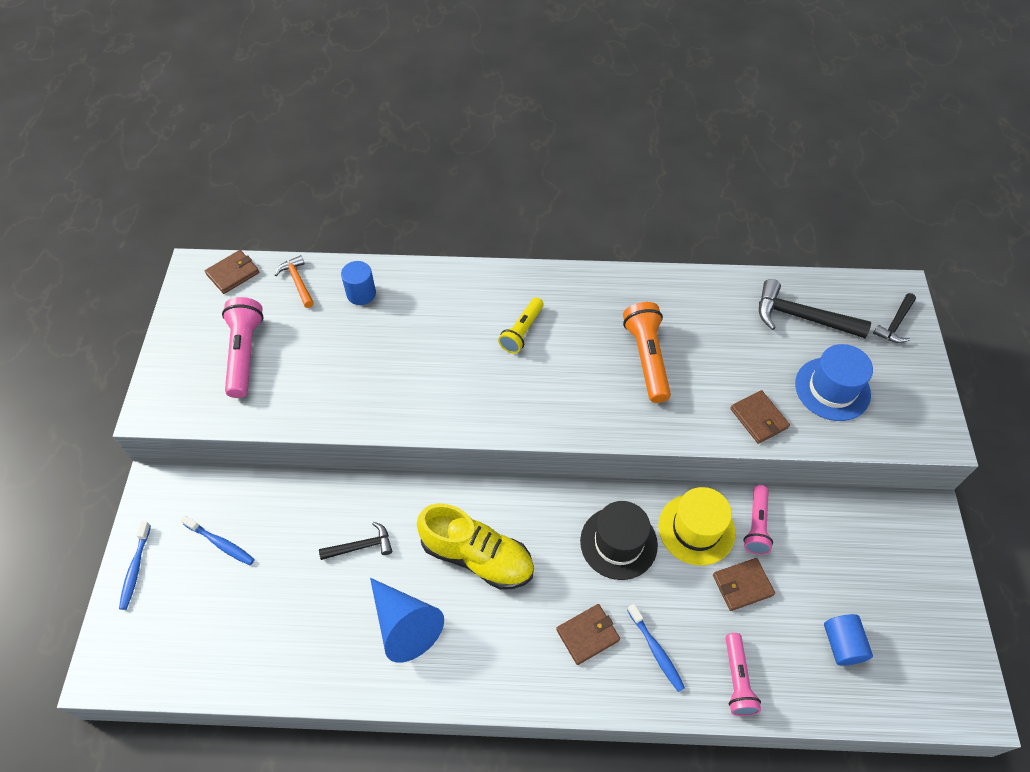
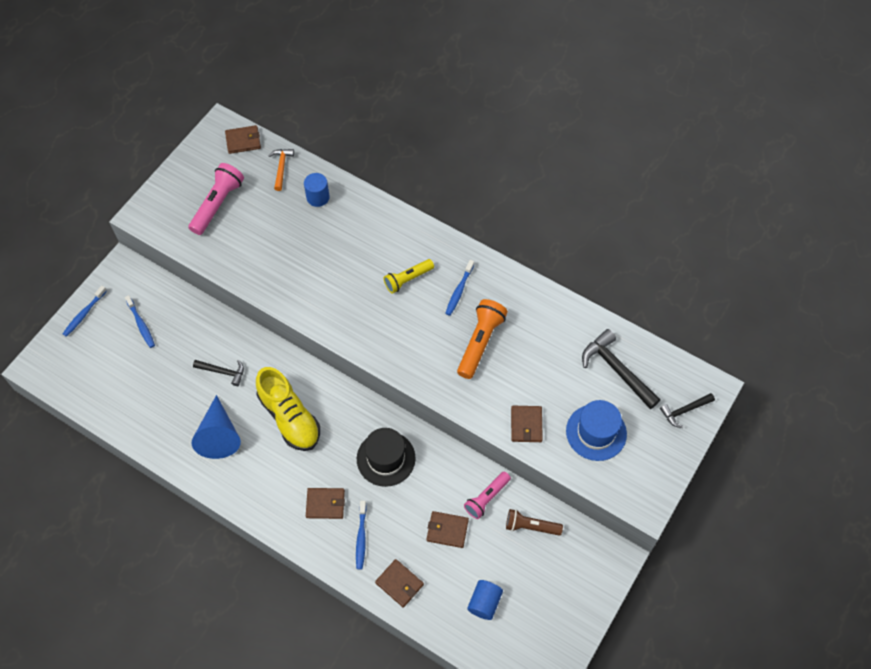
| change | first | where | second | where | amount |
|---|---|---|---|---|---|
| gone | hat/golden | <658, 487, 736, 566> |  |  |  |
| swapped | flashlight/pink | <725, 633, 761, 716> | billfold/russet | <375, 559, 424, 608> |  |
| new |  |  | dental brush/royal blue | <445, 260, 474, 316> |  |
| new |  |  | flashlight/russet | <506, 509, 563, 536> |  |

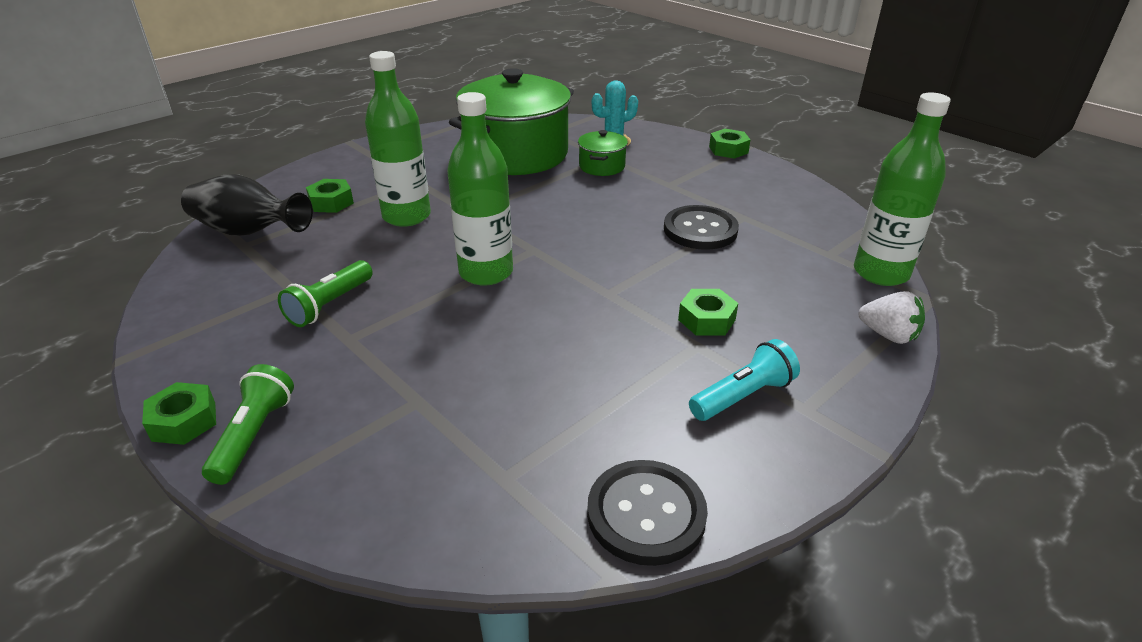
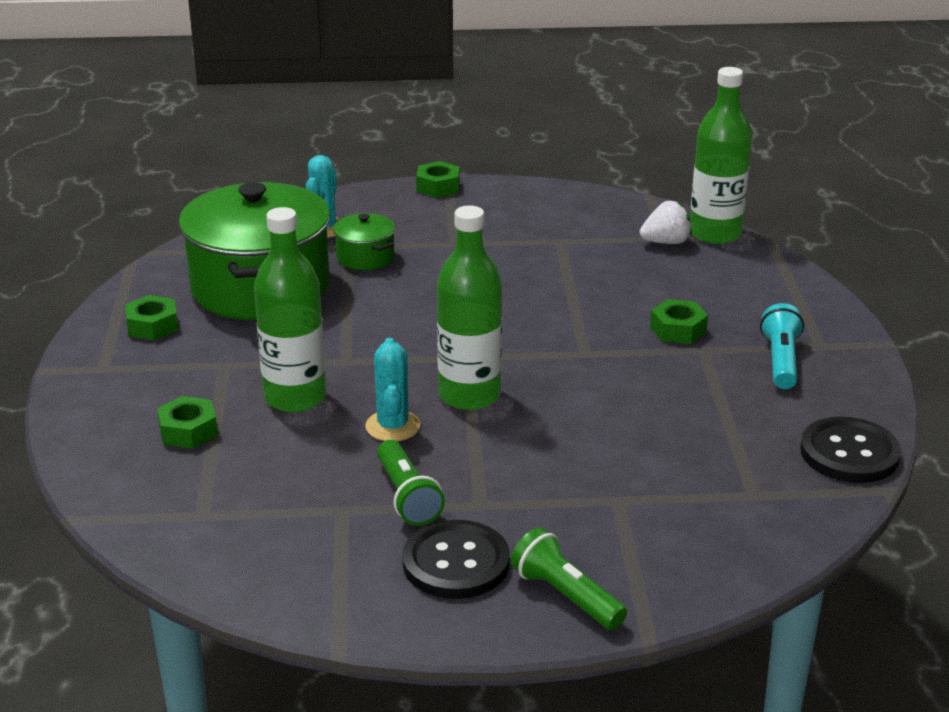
| change | first | where | second | where | amount |
|---|---|---|---|---|---|
| shifted | hex nut/emerald | <142, 382, 216, 445> |  | <125, 295, 178, 340> |  |
| gone | flower vase/ebony | <181, 174, 313, 236> |  |  |  |
| shifted | shirt button/ebony | <664, 205, 739, 250> |  | <402, 520, 510, 599> |  |
| shifted | berry/white | <859, 291, 925, 344> |  | <640, 201, 692, 244> |  |
| new |  |  | prickly plant/turquoise | <365, 338, 421, 441> |  |

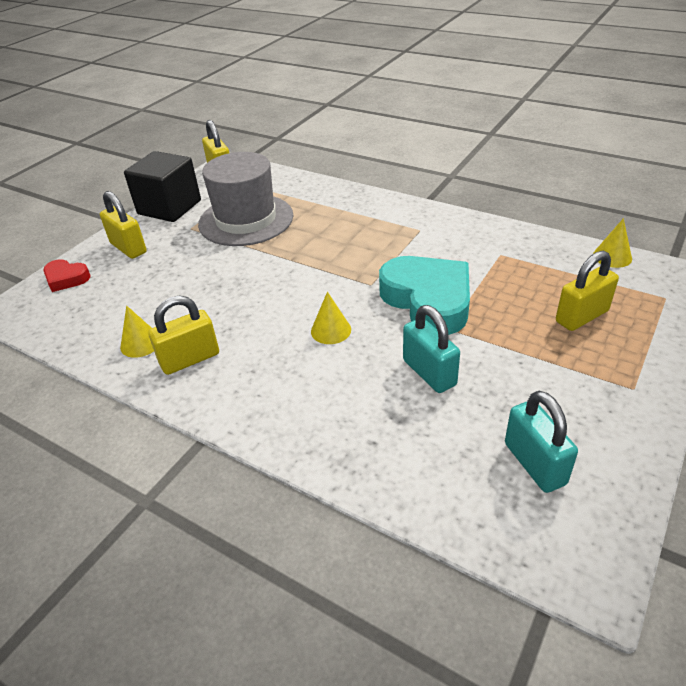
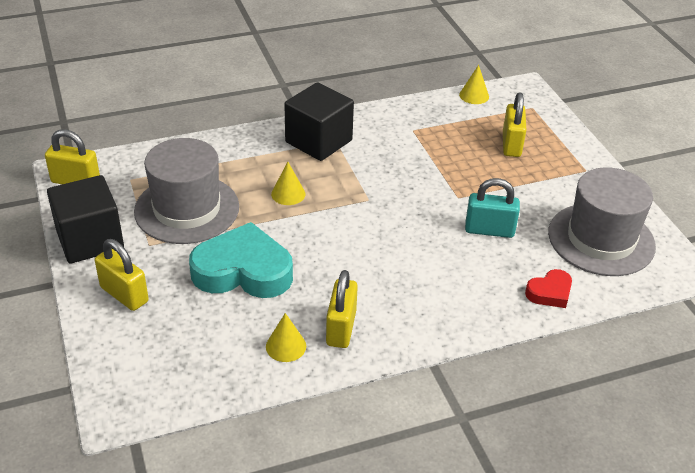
| change | first | where | second | where | amount |
|---|---|---|---|---|---|
| shifted | heart shape/crimson | <43, 259, 90, 292> |  | <525, 269, 572, 308> |  |
| rotated | small lock/golden | <100, 191, 147, 259> |  | <95, 239, 149, 311> | 45 degrees clockwise |
| shifted | cone shape/golden | <311, 292, 351, 344> |  | <271, 162, 305, 205> |  |
| shifted | heart shape/turquoise | <379, 256, 470, 335> |  | <189, 222, 293, 298> |  |
| swapped | small lock/turquoise | <505, 391, 578, 493> | hat/ash-grey | <548, 167, 656, 276> |  |
| new |  |  | cube/ebony | <284, 82, 354, 161> |  |

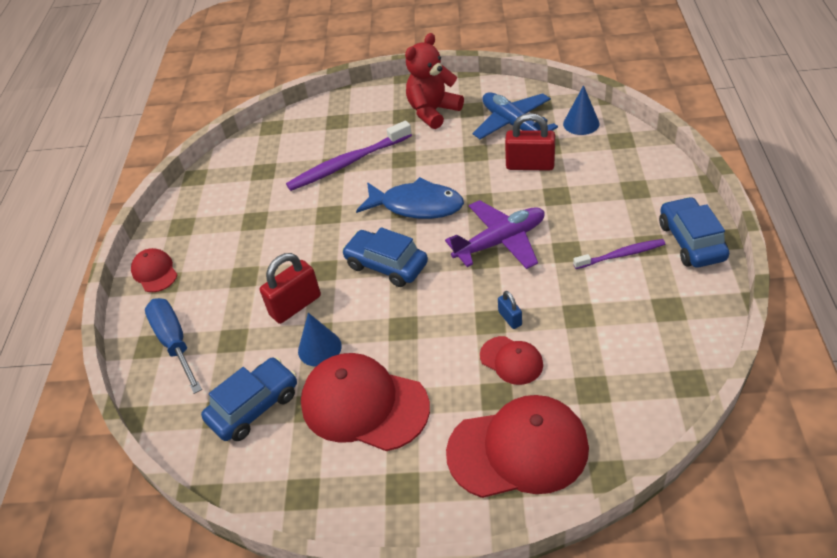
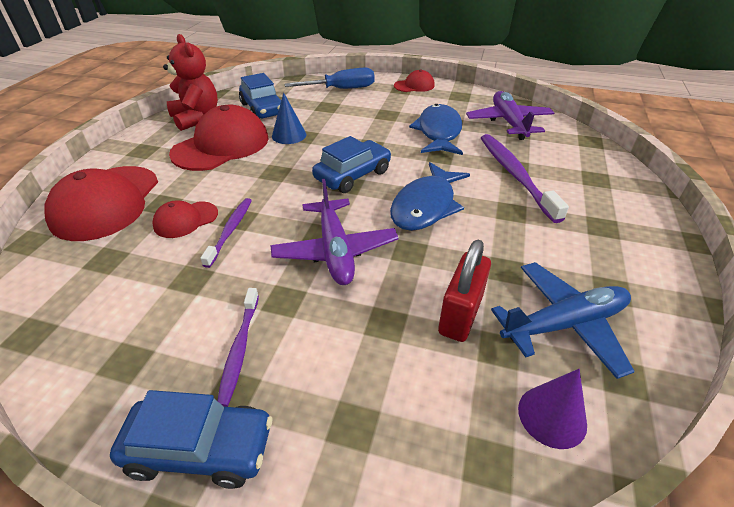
| change | first | where | second | where | amount |
|---|---|---|---|---|---|
| gone | small lock/crimson | <260, 253, 321, 324> |  |  |  |
| shifted | teddy bear/crimson | <405, 33, 464, 129> |  | <163, 34, 218, 131> |  |
| swapped | small lock/royal blue | <498, 291, 522, 329> | dental brush/purple | <200, 198, 252, 268> |  |
| repainted | cone shape/royal blue | <563, 85, 599, 135> | cone shape/purple | <518, 369, 587, 449> |  |
| new |  |  | toy fish/royal blue | <409, 104, 463, 155> |  |
| new |  |  | toy plane/purple | <466, 91, 554, 140> |  |

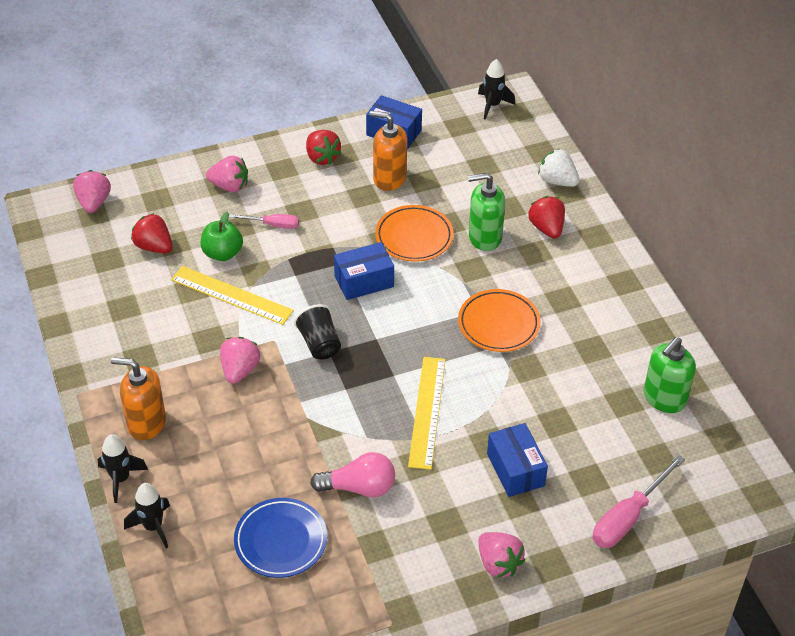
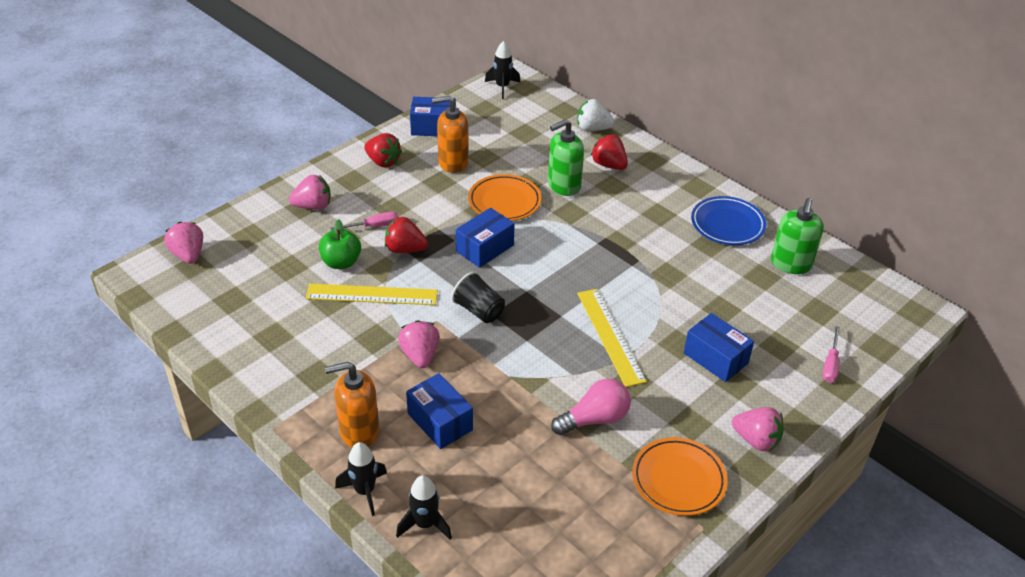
| change | first | where | second | where | amount |
|---|---|---|---|---|---|
| shifted | berry/crimson | <131, 213, 173, 254> |  | <385, 217, 428, 253> |  |
| shifted | dinner plate/royal blue | <234, 498, 327, 578> |  | <691, 196, 766, 245> |  |
| shifted | dinner plate/bright orange | <458, 289, 541, 352> |  | <632, 437, 727, 516> |  |
| scaled | screwdriver/pink | <592, 455, 685, 548> |  | <823, 326, 840, 383> | x0.59 |
| new |  |  | parcel/royal blue | <406, 373, 473, 449> |  |

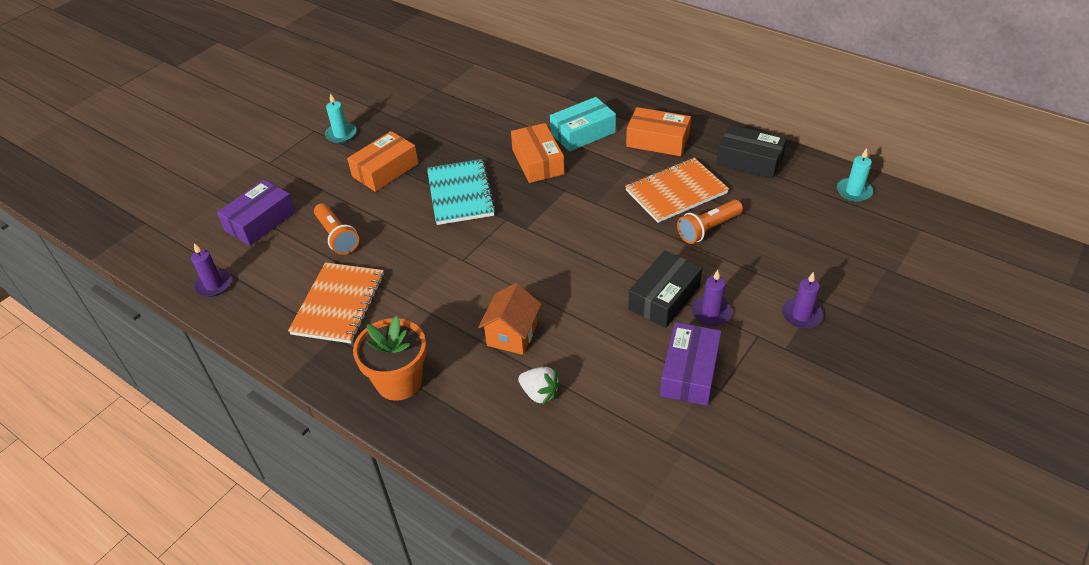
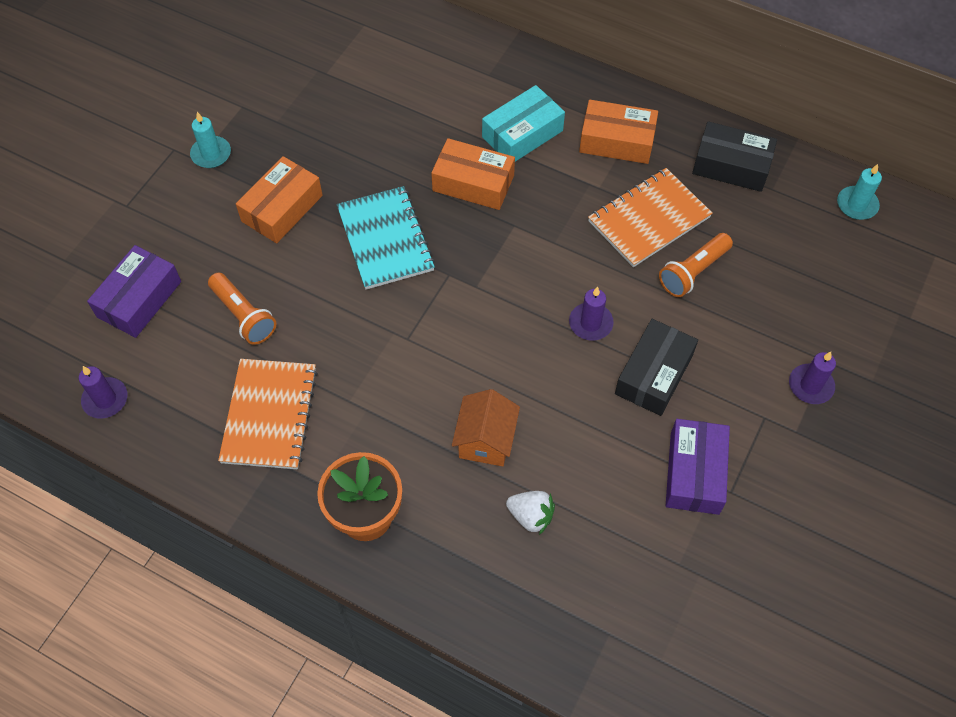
| change | first | where | second | where | amount |
|---|---|---|---|---|---|
| rotated | parcel/bright orange | <511, 123, 564, 183> |  | <431, 138, 515, 210> | 45 degrees counterclockwise |
| shifted | wax candle/purple | <692, 270, 732, 326> |  | <569, 286, 614, 341> |  |

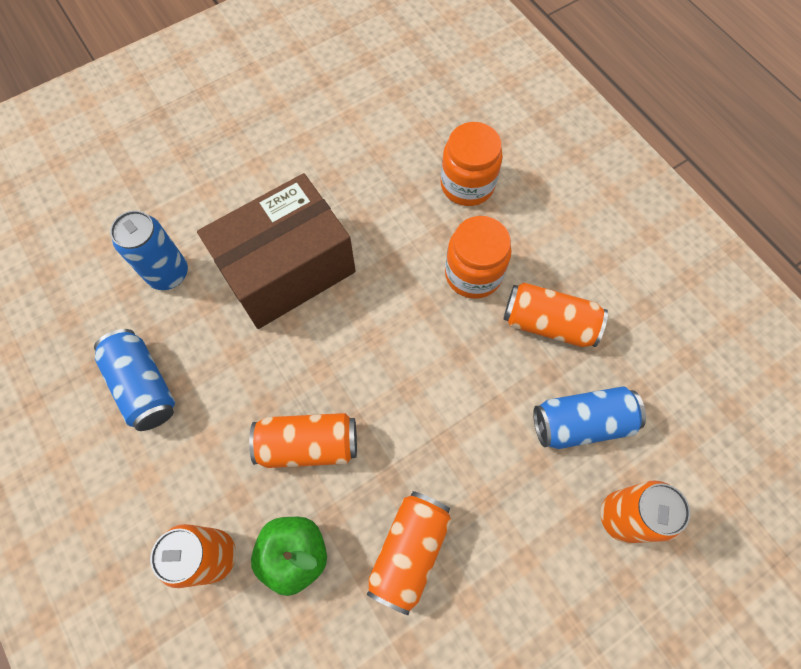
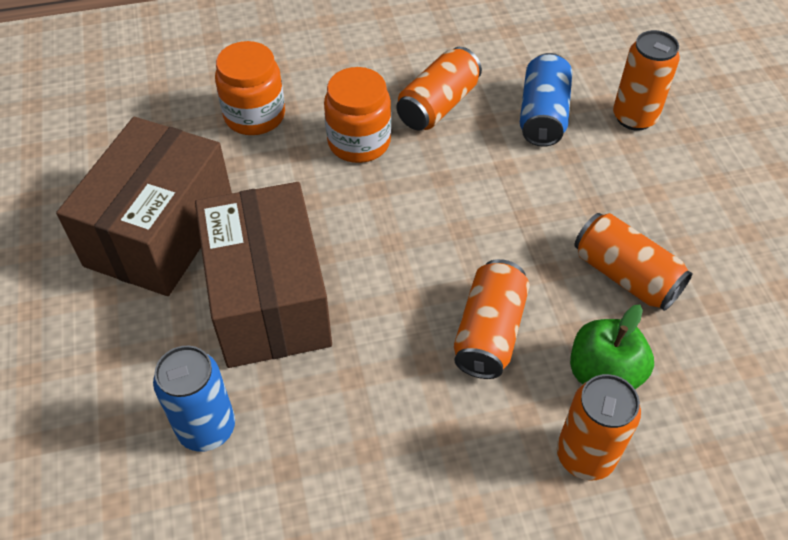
| change | first | where | second | where | amount |
|---|---|---|---|---|---|
| gone | can/royal blue | <94, 329, 175, 431> |  |  |  |
| new |  |  | parcel/russet | <56, 117, 232, 296> |  |

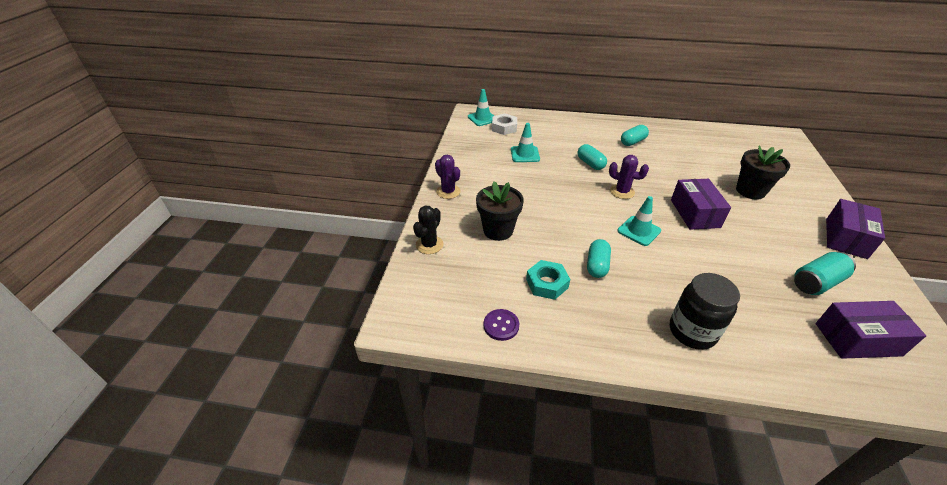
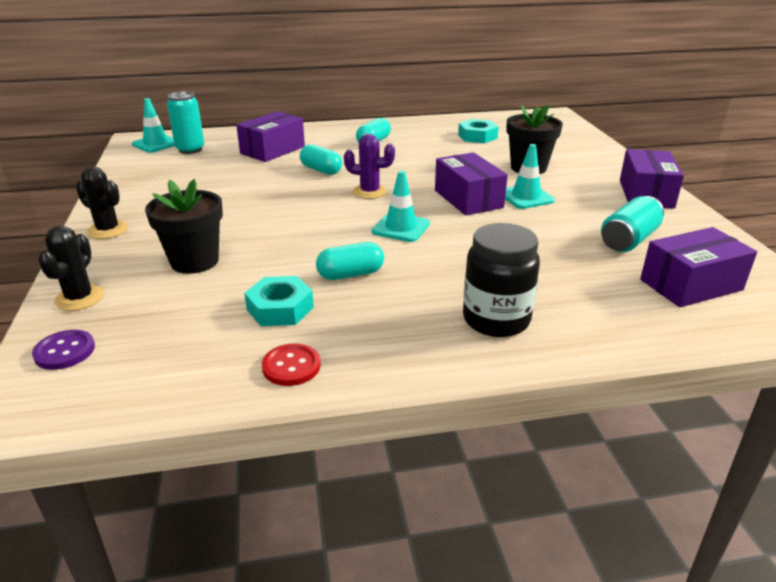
| change | first | where | second | where | amount |
|---|---|---|---|---|---|
| repainted | prickly plant/purple | <435, 155, 461, 199> | prickly plant/ebony | <76, 166, 128, 239> |  |
| shifted | shirt button/purple | <484, 309, 519, 341> |  | <32, 330, 95, 370> |  |
| swapped | hex nut/white | <492, 113, 517, 135> | can/turquoise | <167, 92, 204, 154> |  |
| shifted | traffic cone/turquoise | <511, 123, 540, 162> |  | <505, 144, 555, 209> |  |
| rotated | capsule/turquoise | <587, 239, 611, 278> |  | <316, 242, 384, 280> | 75 degrees clockwise |
| new |  |  | parcel/purple | <236, 111, 305, 162> |  |
| new |  |  | shirt button/crimson | <262, 343, 321, 386> |  |
| new |  |  | hex nut/turquoise | <458, 119, 499, 143> |  |

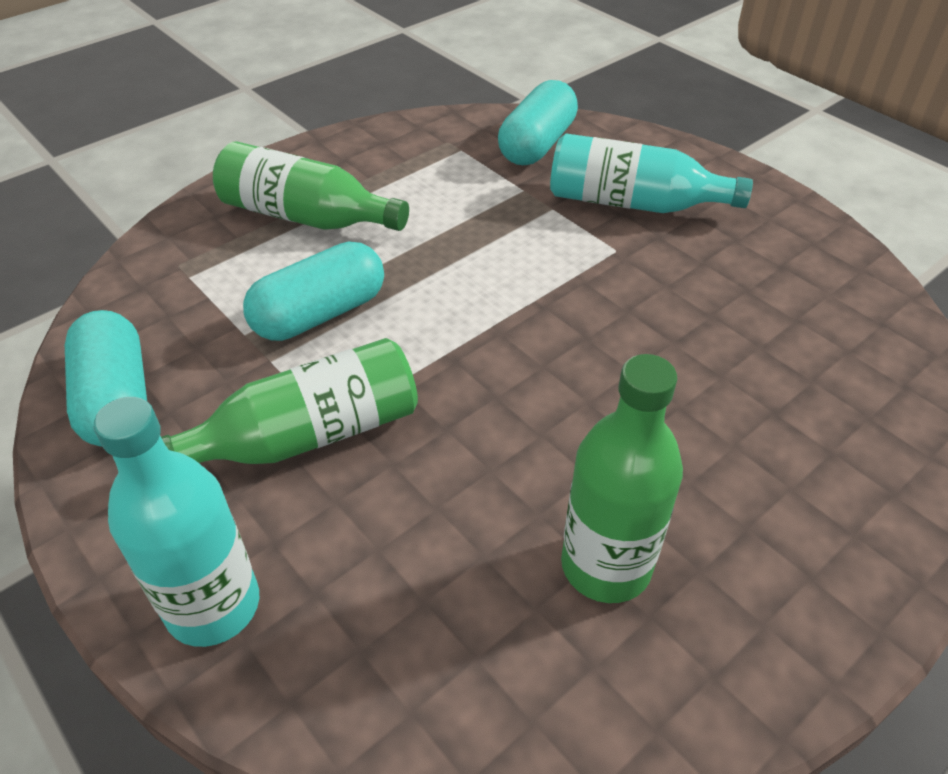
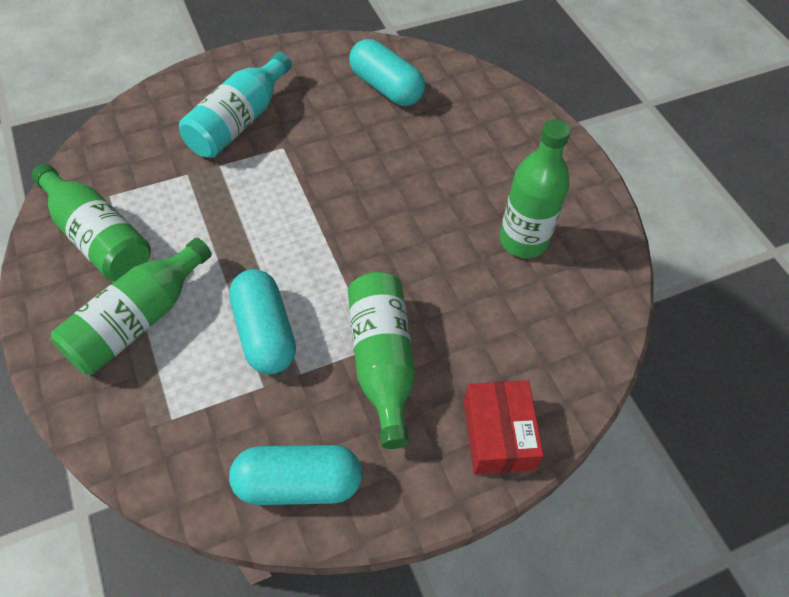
| change | first | where | second | where | amount |
|---|---|---|---|---|---|
| swapped | flask/turquoise | <94, 397, 259, 647> | parcel/crimson | <463, 380, 544, 475> |  |
| shifted | capsule/turquoise | <498, 80, 578, 165> |  | <349, 39, 425, 106> |  |
| new |  |  | flask/emerald | <31, 164, 151, 281> |  |

